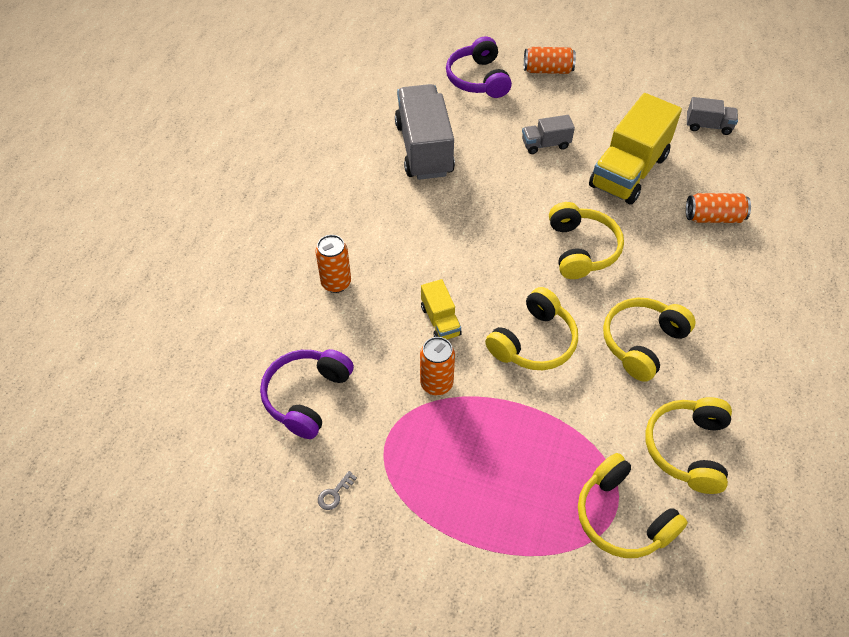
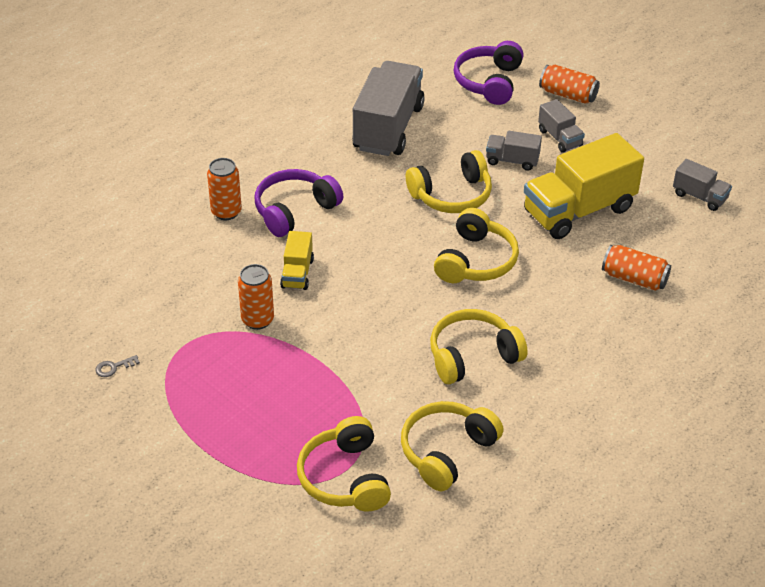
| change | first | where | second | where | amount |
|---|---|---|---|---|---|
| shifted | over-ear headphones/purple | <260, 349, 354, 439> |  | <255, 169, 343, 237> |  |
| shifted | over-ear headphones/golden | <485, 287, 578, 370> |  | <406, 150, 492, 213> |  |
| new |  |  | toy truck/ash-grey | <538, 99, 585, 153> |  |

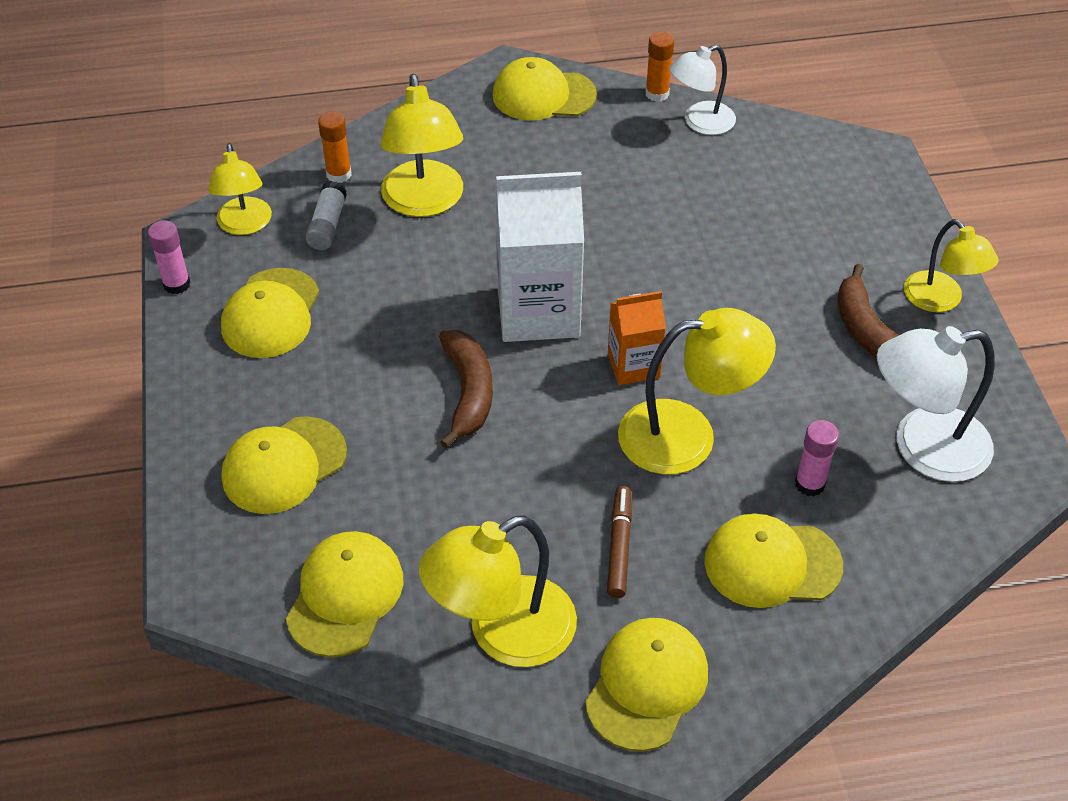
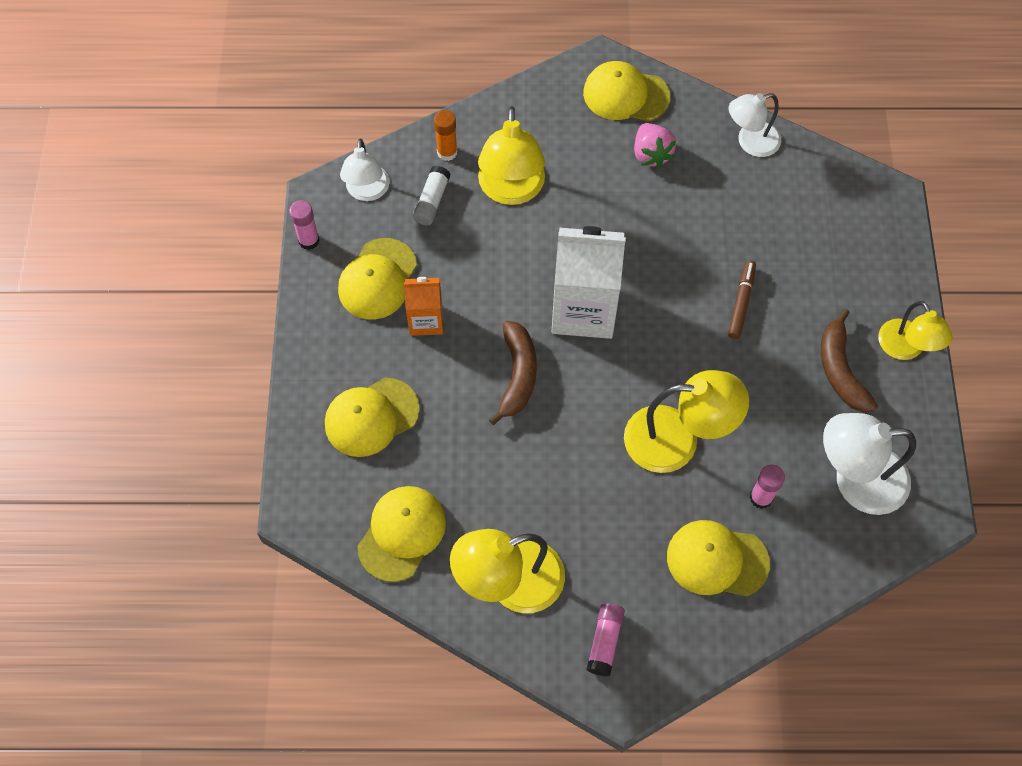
| change | first | where | second | where | amount |
|---|---|---|---|---|---|
| repainted | reading lamp/golden | <208, 143, 272, 235> | reading lamp/white | <340, 139, 389, 201> |  |
| swapped | cap/golden | <585, 618, 708, 751> | stick of glue/pink | <587, 603, 625, 676> |  |
| shifted | felt pen/russet | <607, 486, 632, 598> |  | <728, 260, 756, 339> |  |
| shifted | milk carton/bright orange | <608, 291, 666, 385> |  | <404, 277, 443, 336> |  |
| gone | stick of glue/bright orange | <645, 32, 674, 102> |  |  |  |
| new |  |  | berry/pink | <634, 123, 676, 168> |  |

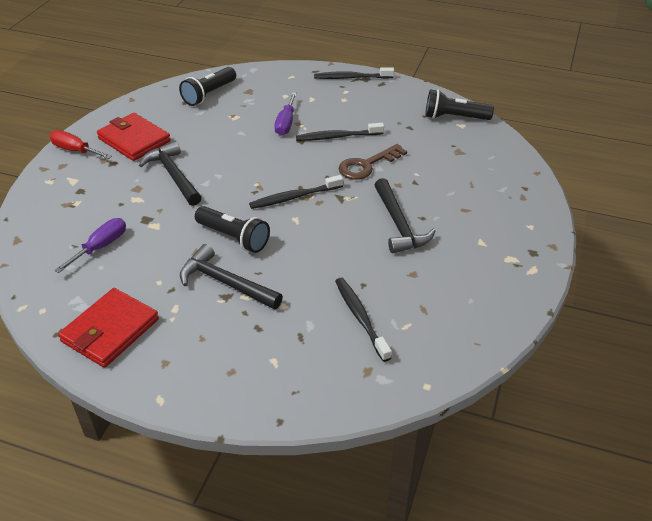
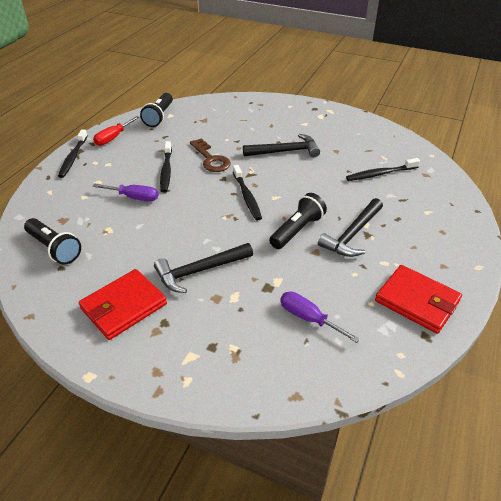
| change | first | where | second | where | amount |
|---|---|---|---|---|---|
| shifted | screwdriver/crimson | <50, 130, 112, 159> |  | <93, 116, 140, 146> |  |

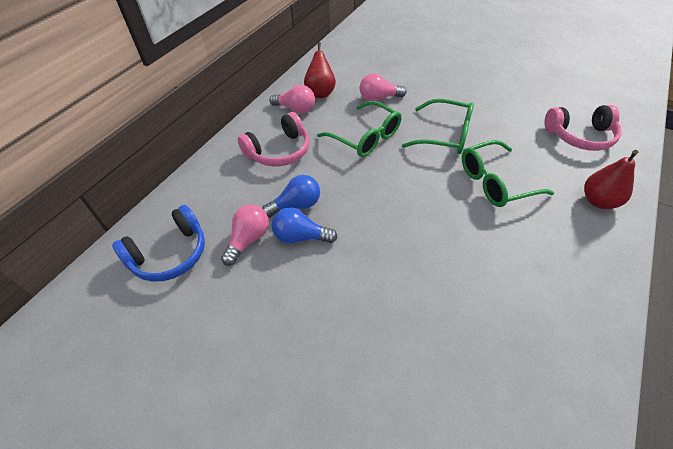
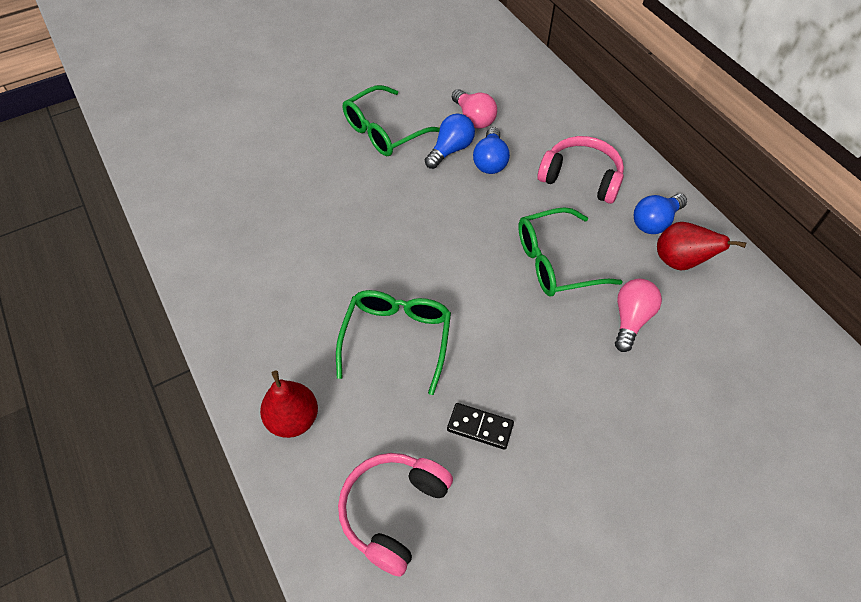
| change | first | where | second | where | amount |
|---|---|---|---|---|---|
| gone | over-ear headphones/royal blue | <112, 205, 205, 282> |  |  |  |
| rotated | over-ear headphones/pink | <238, 112, 310, 167> |  | <537, 136, 624, 204> | 120 degrees clockwise |
| repainted | light bulb/pink | <269, 85, 315, 114> | light bulb/royal blue | <634, 194, 687, 234> |  |
| shifted | eyeglasses/emerald | <402, 99, 474, 154> |  | <343, 85, 440, 156> |  |
| new |  |  | domino tile/ebony | <447, 403, 514, 450> |  |

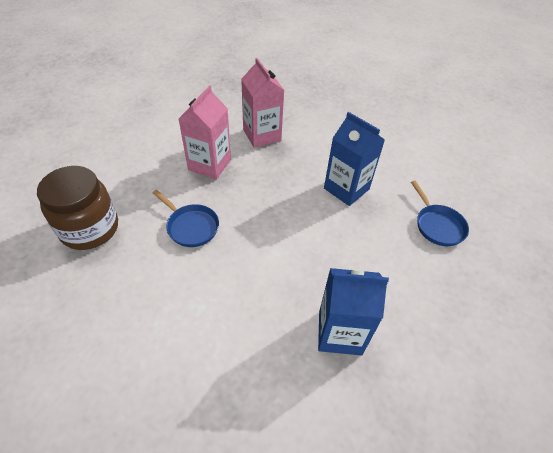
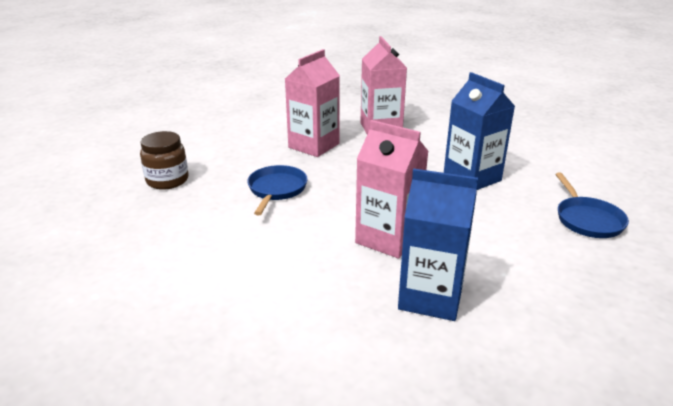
| change | first | where | second | where | amount |
|---|---|---|---|---|---|
| scaled | jam jar/russet | <37, 166, 118, 250> |  | <140, 131, 188, 190> | x0.65 |
| rotated | skillet/royal blue | <152, 190, 219, 247> |  | <247, 165, 308, 215> | 135 degrees counterclockwise |
| new |  |  | milk carton/pink | <355, 120, 429, 258> |  |

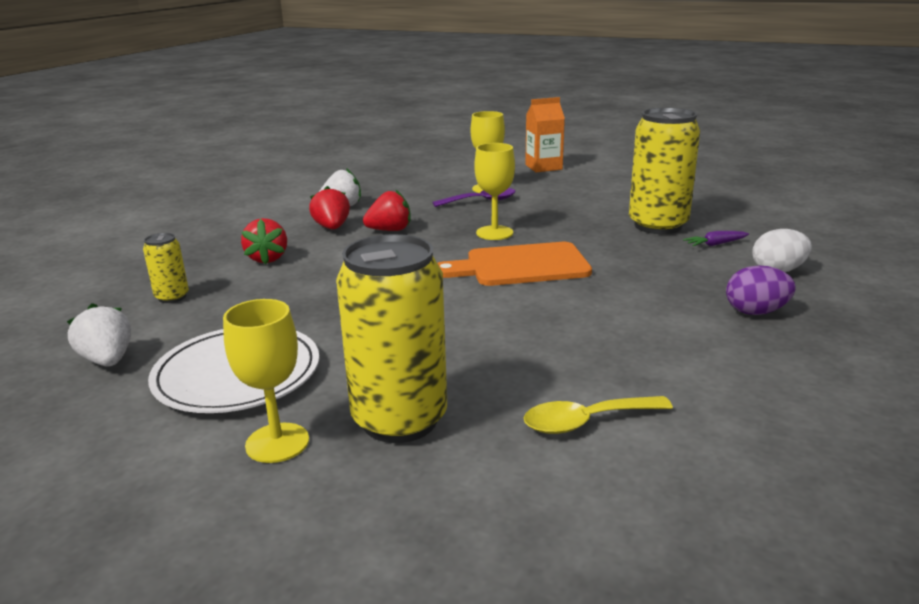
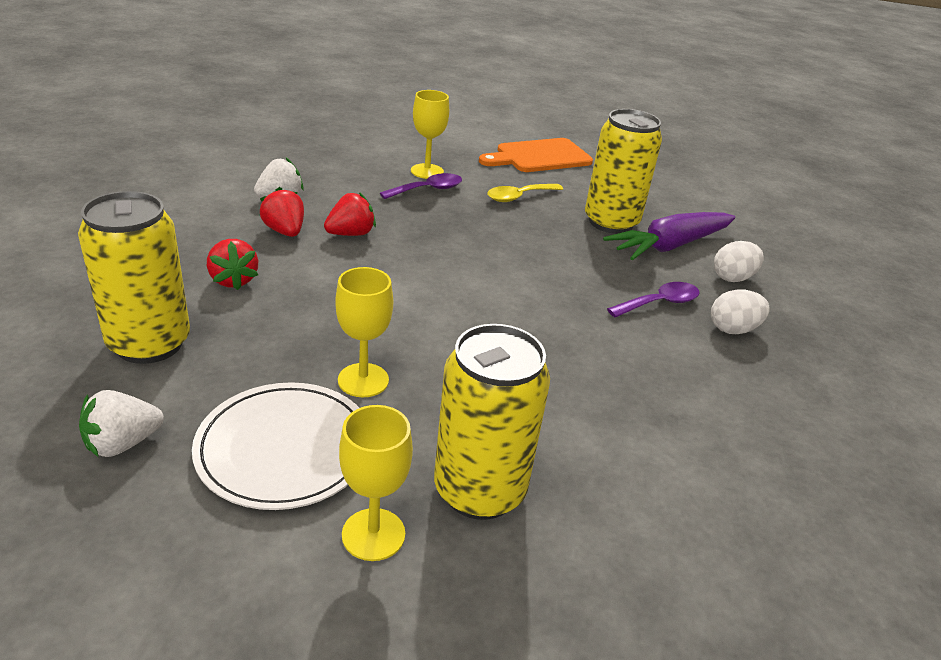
| change | first | where | second | where | amount |
|---|---|---|---|---|---|
| rotated | berry/white | <67, 303, 131, 367> |  | <79, 390, 164, 457> | 75 degrees counterclockwise |
| scaled | can/golden | <143, 233, 189, 303> |  | <78, 191, 190, 364> | x2.11 |
| shifted | bread board/bright orange | <438, 242, 592, 286> |  | <479, 138, 593, 172> |  |
| shifted | wine glass/golden | <474, 143, 515, 240> |  | <335, 267, 393, 397> |  |
| shifted | teaspoon/golden | <524, 396, 673, 434> |  | <487, 184, 563, 202> |  |
| gone | milk carton/bright orange | <525, 97, 565, 172> |  |  |  |
| scaled | root vegetable/purple | <683, 231, 749, 246> |  | <603, 212, 735, 260> | x2.49 |
| repainted | egg shape/purple | <726, 266, 796, 315> | egg shape/white | <711, 289, 770, 334> |  |
| new |  |  | teaspoon/purple | <607, 282, 700, 317> |  |

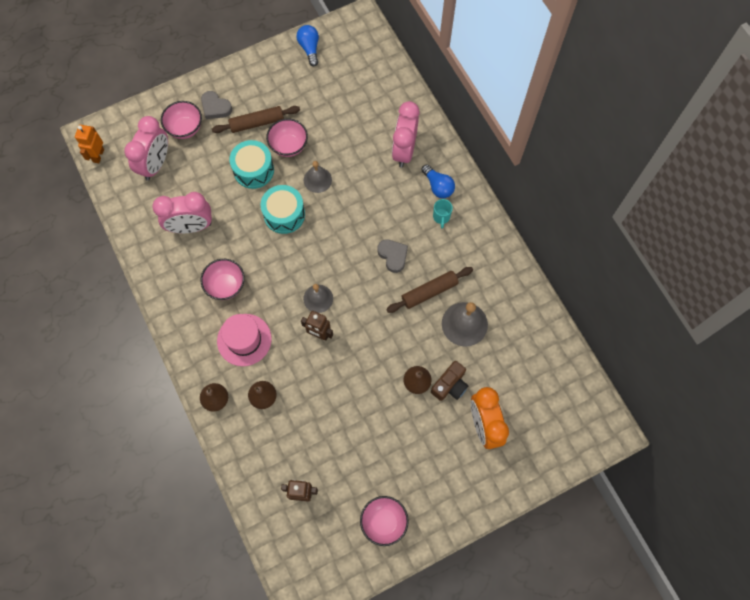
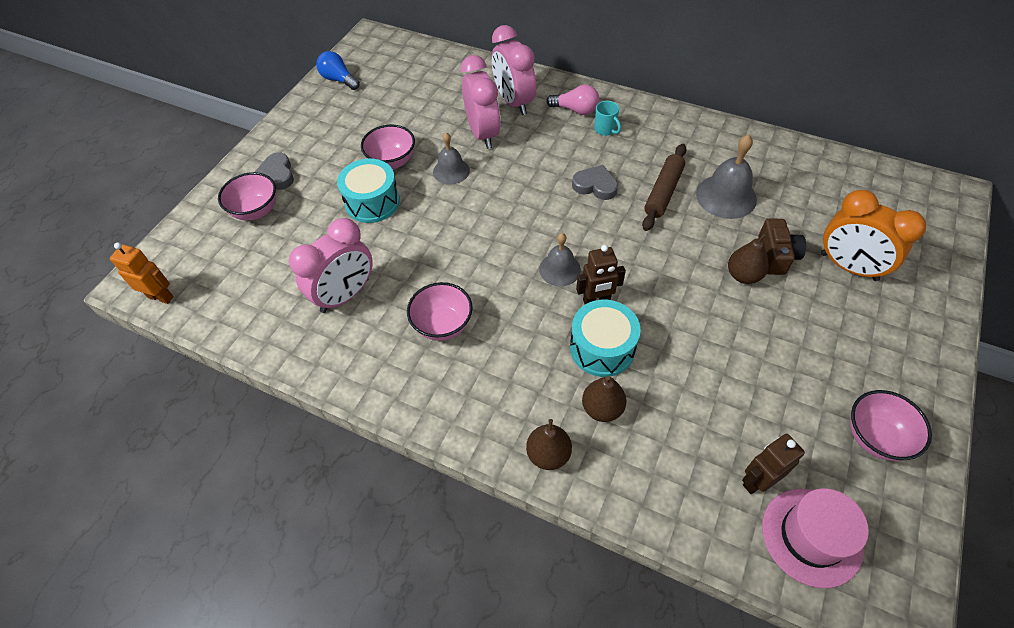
| change | first | where | second | where | amount |
|---|---|---|---|---|---|
| rotated | toy robot/bright orange | <75, 125, 104, 163> |  | <110, 243, 174, 304> | 135 degrees clockwise |
| shifted | alarm clock/pink | <124, 116, 168, 181> |  | <461, 55, 501, 149> |  |
| rotated | heart shape/ash-grey | <201, 91, 232, 119> |  | <255, 152, 294, 190> | 75 degrees clockwise |
| gone | pastry roller/russet | <212, 106, 300, 133> |  |  |  |
| shifted | hat/pink | <217, 314, 272, 366> |  | <762, 488, 869, 588> |  |
| shifted | snare drum/turquoise | <260, 185, 305, 234> |  | <570, 300, 641, 377> |  |
| repainted | light bulb/royal blue | <422, 164, 455, 198> | light bulb/pink | <546, 85, 599, 115> |  |

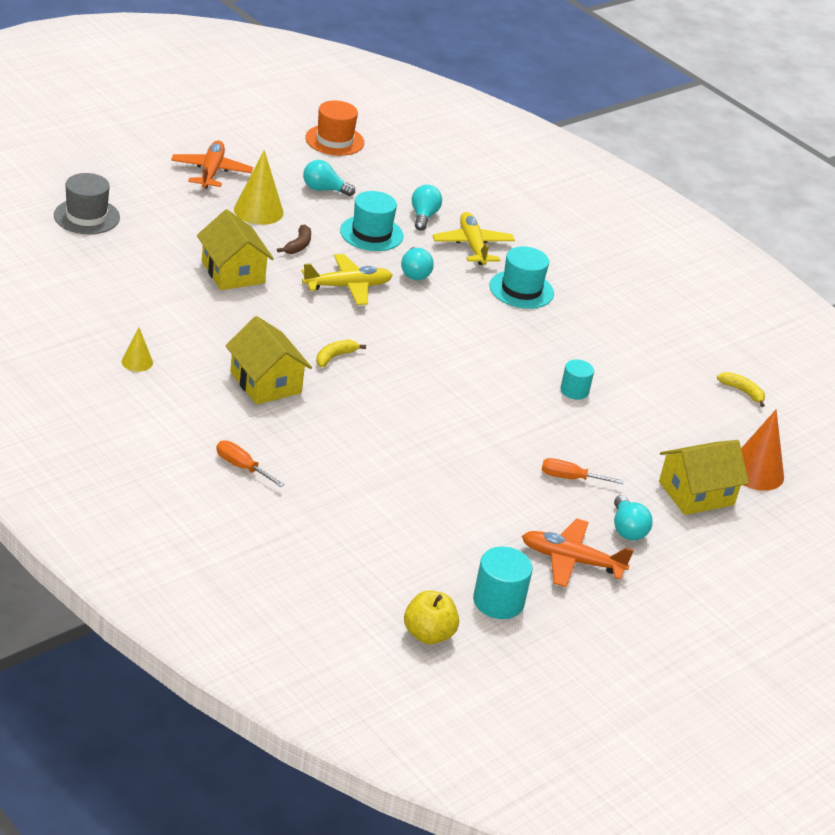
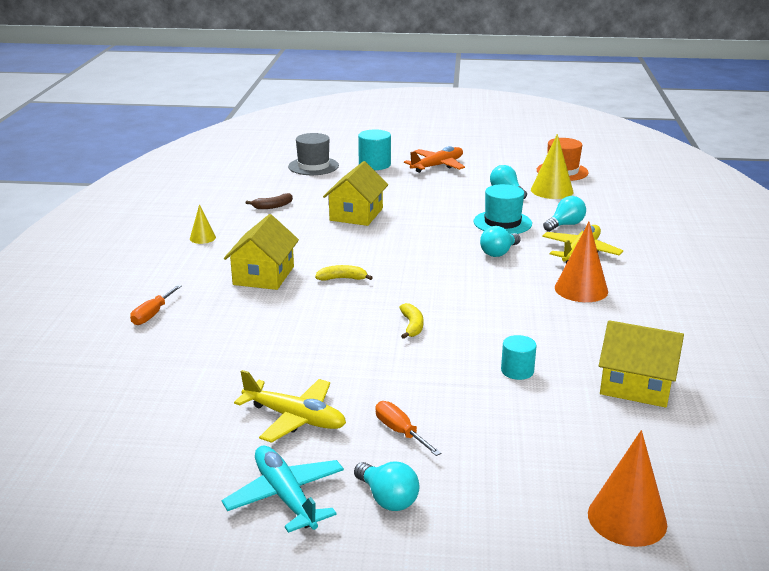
| change | first | where | second | where | amount |
|---|---|---|---|---|---|
| rotated | screwdriver/bright orange | <216, 441, 285, 487> |  | <130, 285, 182, 325> | 150 degrees counterclockwise |
| shifted | cone shape/golden | <234, 150, 284, 225> |  | <531, 134, 573, 199> |  |
| shifted | banana fruit/russet | <277, 224, 311, 254> |  | <246, 193, 293, 209> |  |
| shifted | toy plane/golden | <302, 254, 393, 305> |  | <234, 370, 346, 443> |  |
| gone | apple fruit/golden | <404, 590, 459, 645> |  |  |  |
| shifted | cylinder/turquoise | <473, 546, 533, 619> |  | <358, 129, 391, 170> |  |
| swapped | hat/turquoise | <489, 246, 554, 309> | cone shape/bright orange | <555, 222, 608, 302> |  |
| repainted | toy plane/bright orange | <522, 519, 634, 587> | toy plane/turquoise | <222, 445, 344, 533> |  |
| rotated | light bulb/turquoise | <614, 495, 653, 540> |  | <354, 462, 419, 511> | 75 degrees counterclockwise |
| shifted | toy house/golden | <659, 440, 749, 515> |  | <599, 320, 684, 408> |  |
| shifted | banana fruit/golden | <717, 372, 765, 407> |  | <399, 303, 424, 339> |  |

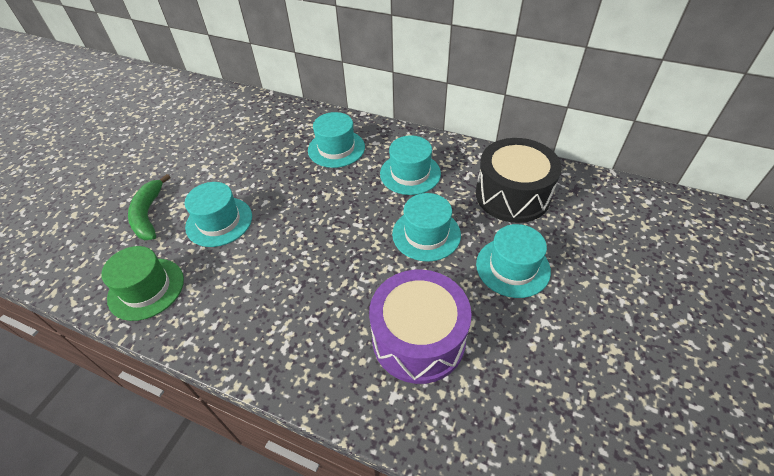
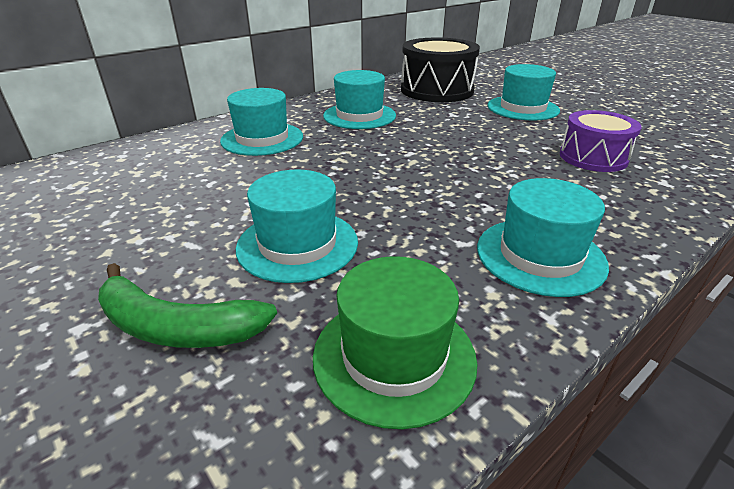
| change | first | where | second | where | amount |
|---|---|---|---|---|---|
| scaled | snare drum/purple | <369, 269, 472, 384> |  | <560, 110, 642, 172> | x0.63 |
| shifted | hat/turquoise | <392, 193, 461, 262> |  | <477, 178, 609, 297> |  |

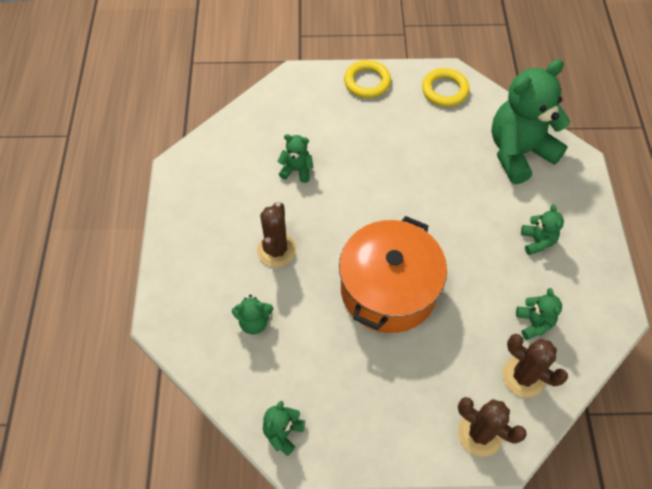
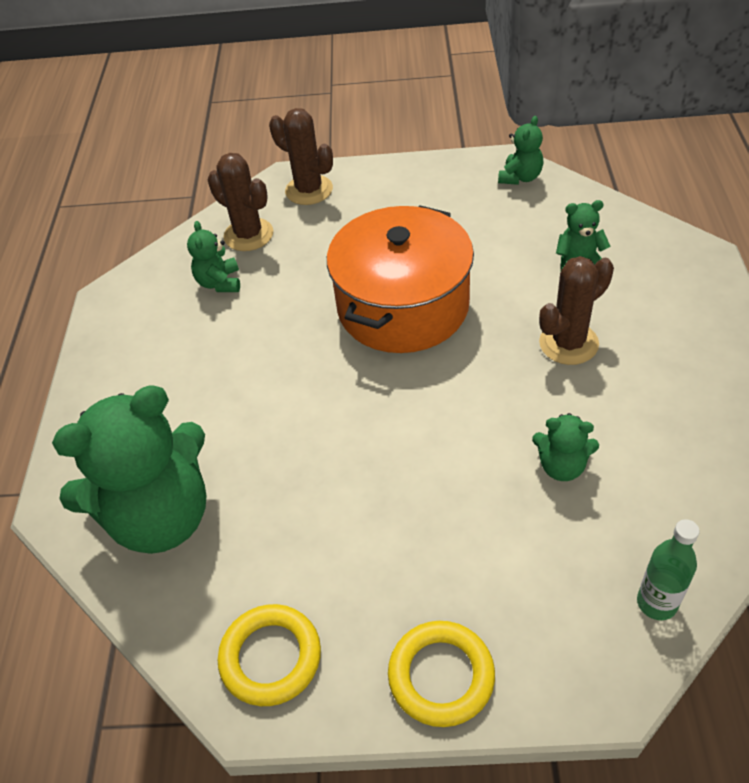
| change | first | where | second | where | amount |
|---|---|---|---|---|---|
| rotated | prickly plant/russet | <257, 202, 296, 267> |  | <539, 256, 614, 365> | 45 degrees clockwise |
| gone | teddy bear/emerald | <521, 204, 564, 255> |  |  |  |
| new |  |  | flask/emerald | <637, 519, 699, 620> |  |

